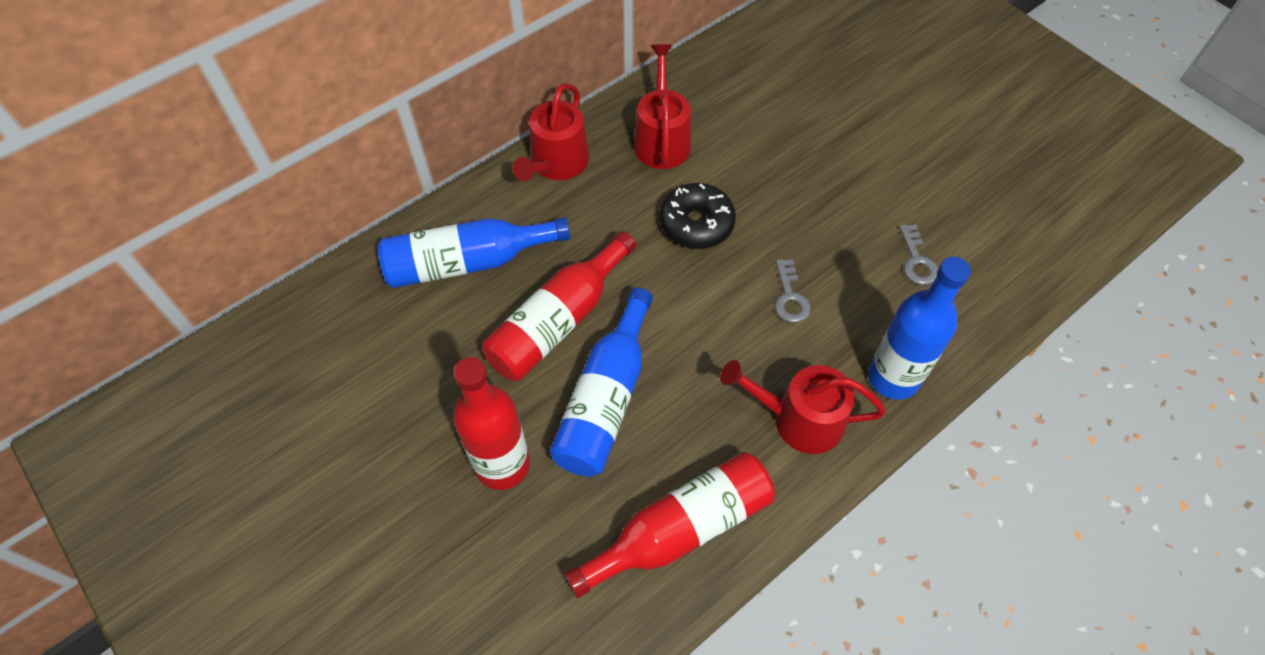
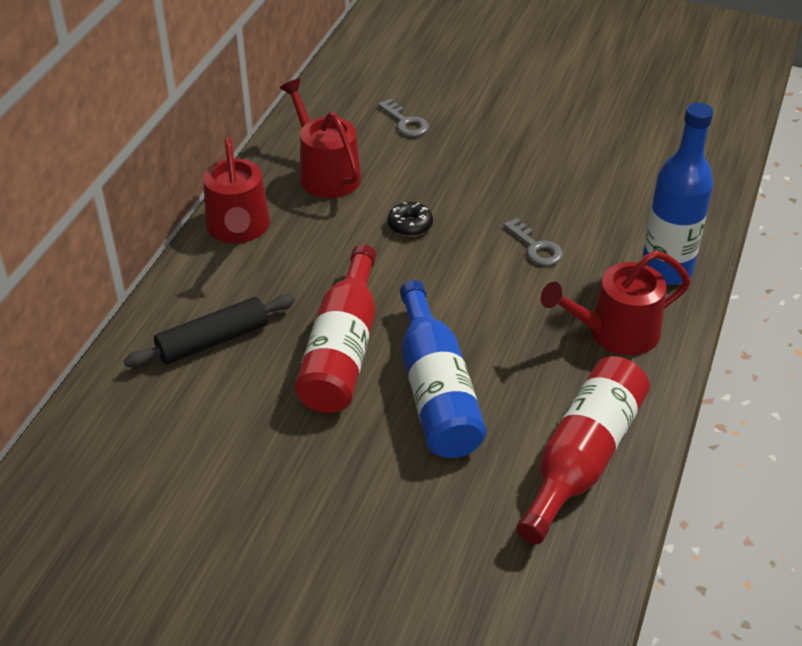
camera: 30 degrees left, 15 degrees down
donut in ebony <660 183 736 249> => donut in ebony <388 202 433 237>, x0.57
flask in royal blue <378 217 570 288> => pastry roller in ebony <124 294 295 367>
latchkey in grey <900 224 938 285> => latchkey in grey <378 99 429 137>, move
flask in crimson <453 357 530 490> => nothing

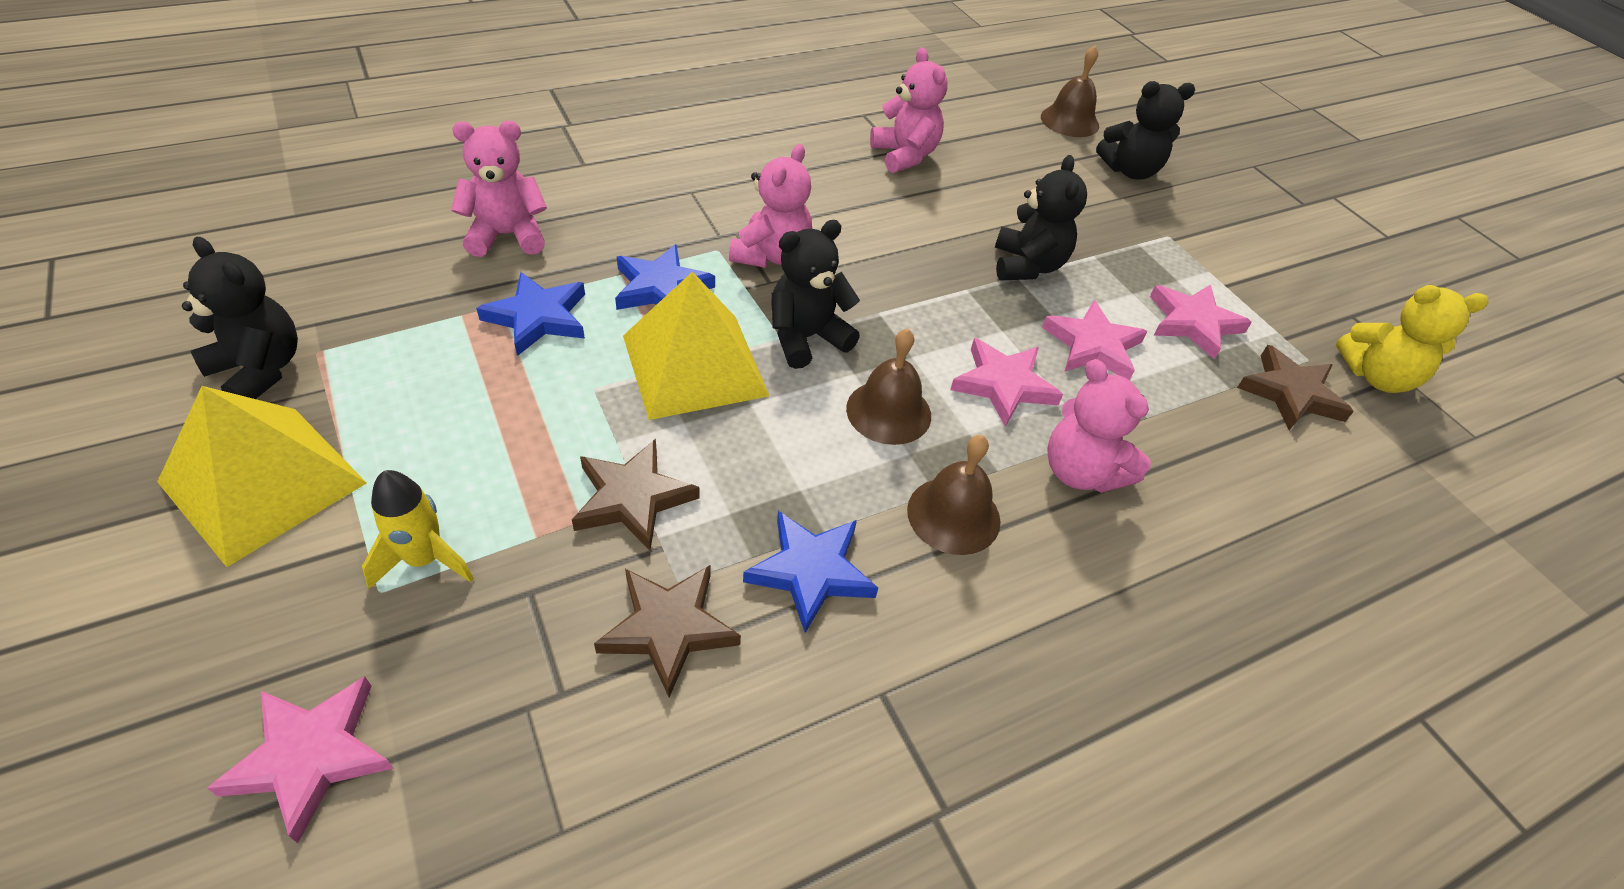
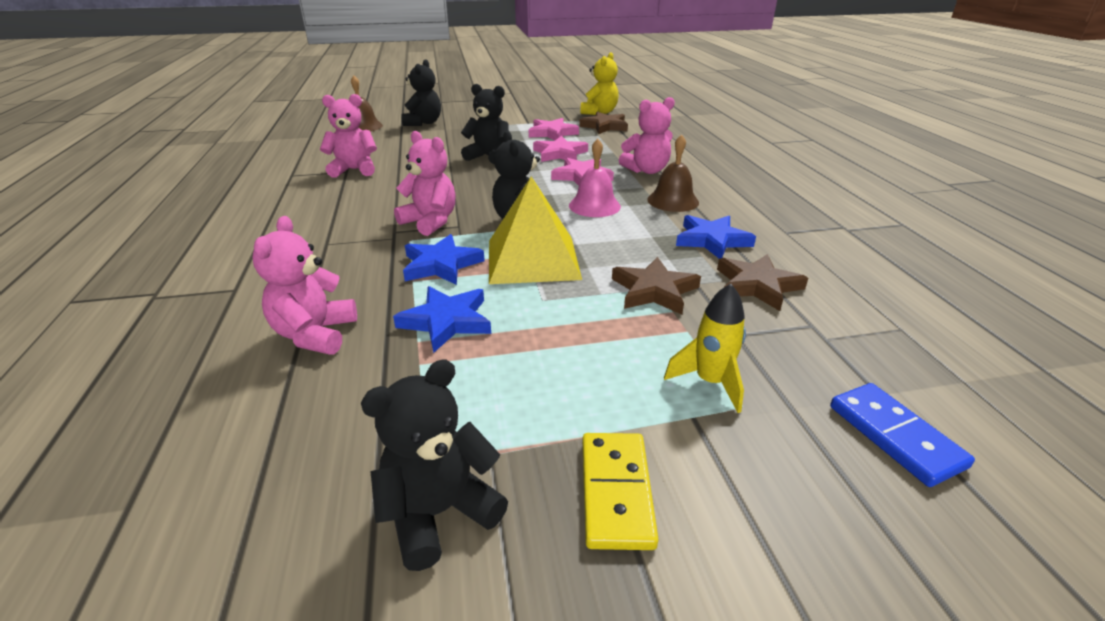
camera: 70 degrees left, 15 degrees down
hand bell in dark brown <846 328 931 445> => hand bell in pink <569 139 621 217>
solid pyramid in golden <157 386 367 567> => domino piece in golden <582 433 659 550>
star shape in pink <207 676 394 843> => domino piece in royal blue <830 383 975 487>

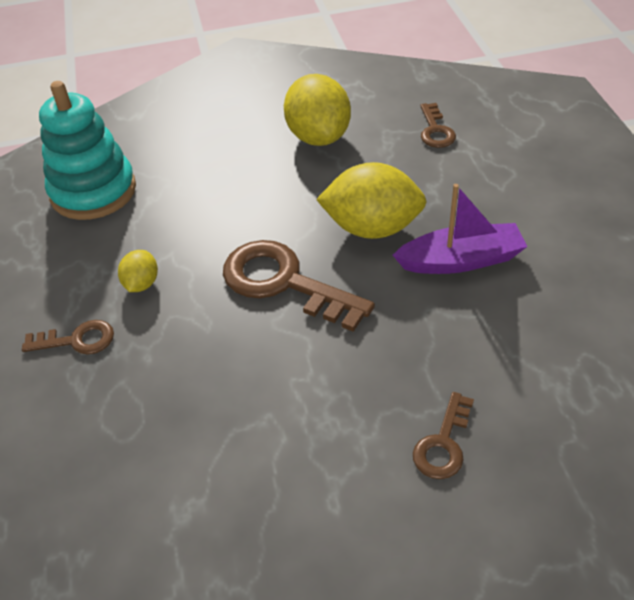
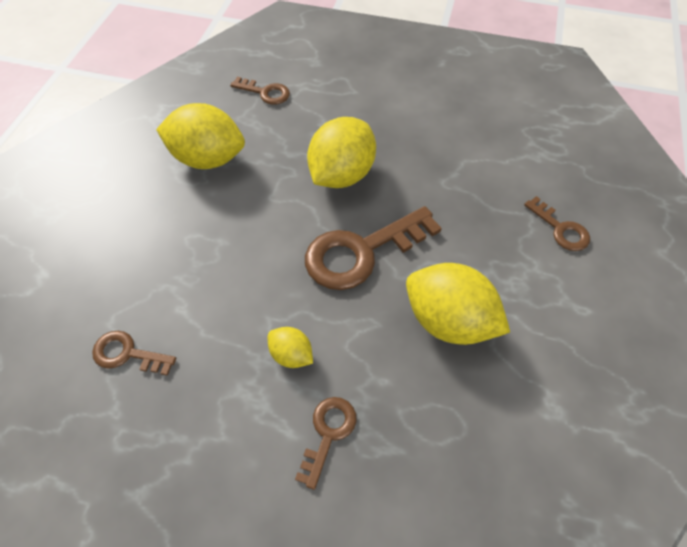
camera: 65 degrees left, 10 degrees up
ring stacker in turquoise <39 81 136 220> => latchkey in dark brown <92 331 176 376>
toy boat in royal purple <393 184 527 274> => nothing
nothing => lemon in golden <406 263 510 345>

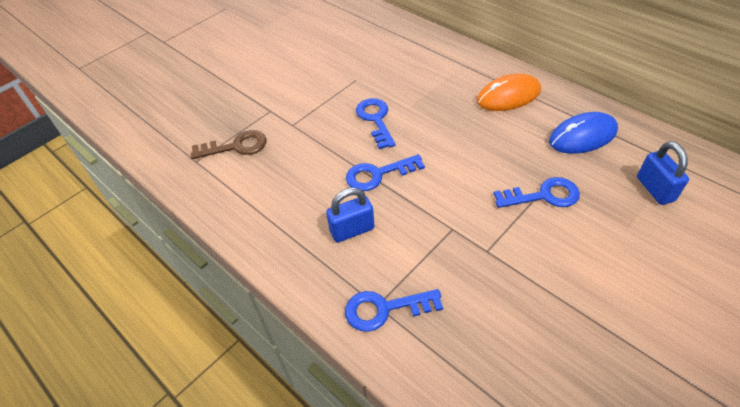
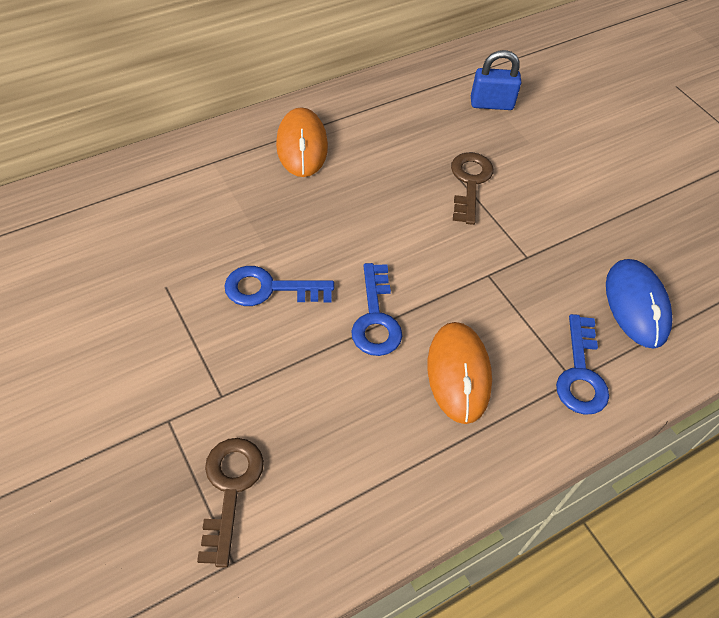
camera: 80 degrees left, 5 degrees up
computer mouse in royal blue <549 112 618 154> => computer mouse in royal blue <606 259 673 349>, move
latchkey in royal blue <493 177 580 208> => latchkey in dark brown <451 152 493 225>
small lock in royal blue <326 187 375 243> => computer mouse in orange-coloured <428 322 492 424>

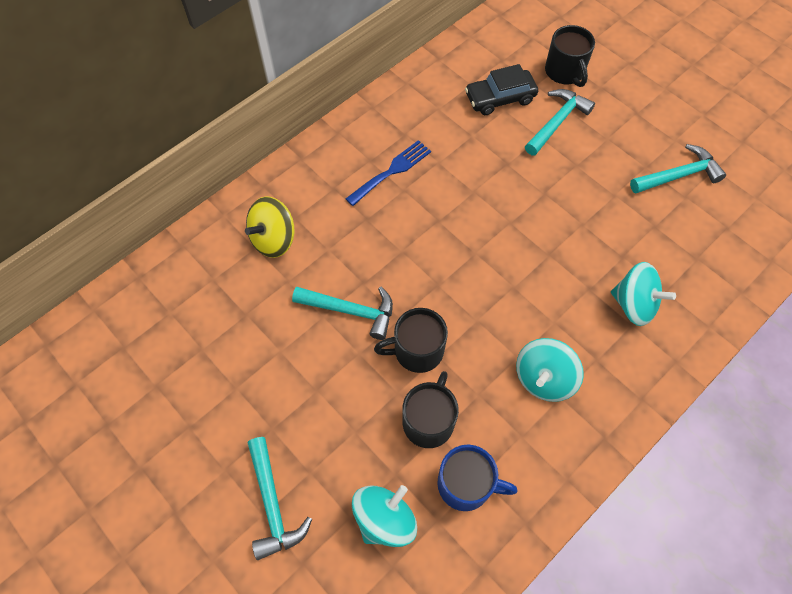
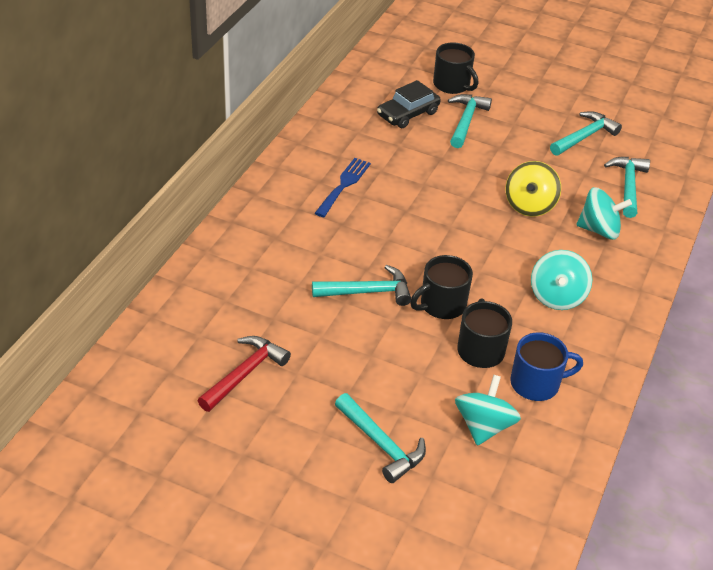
camera: 25 degrees left, 20 degrees down
spinning top in golden <245 196 294 258> => spinning top in golden <506 161 561 217>, move
nothing => claw hammer in turquoise <604 157 650 218>
nothing => claw hammer in crimson <197 336 291 412>

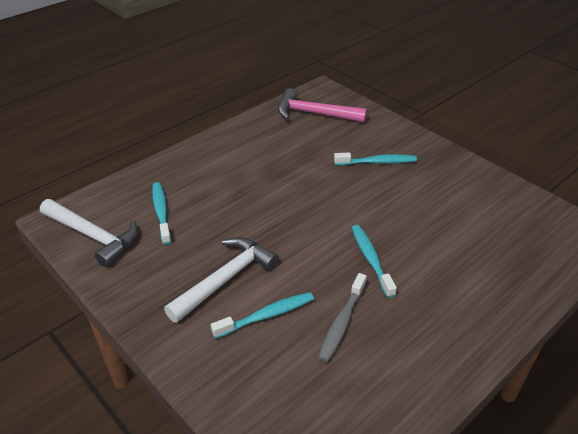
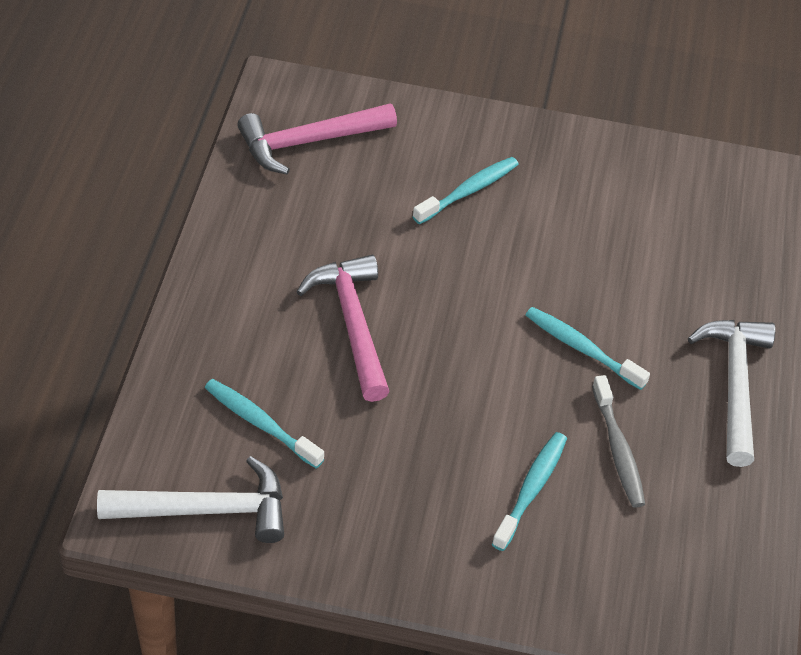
camera: 40 degrees left, 10 degrees up
claw hammer in white <164 237 279 323> => claw hammer in white <688 320 775 467>, move
nothing => claw hammer in pink <297 255 390 402>

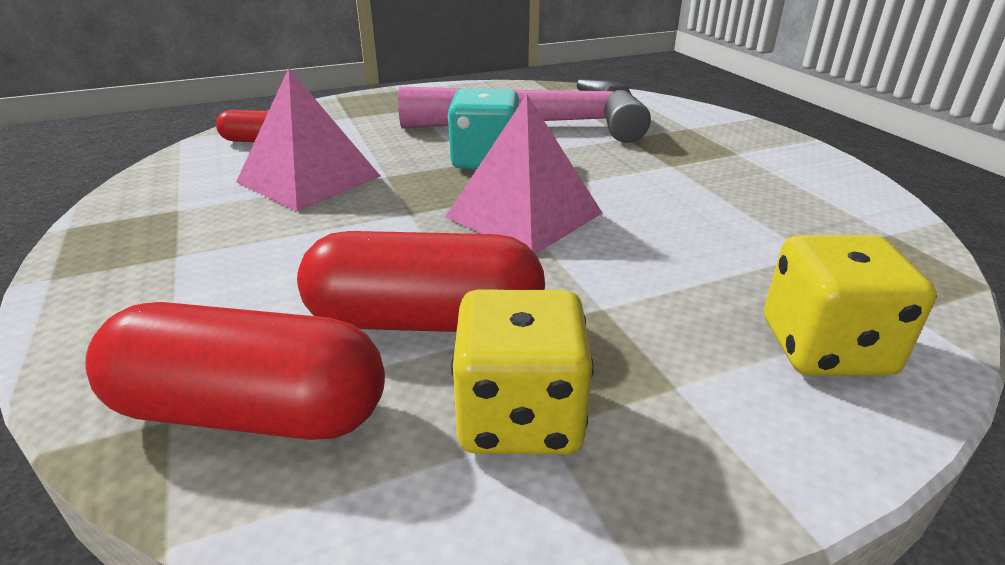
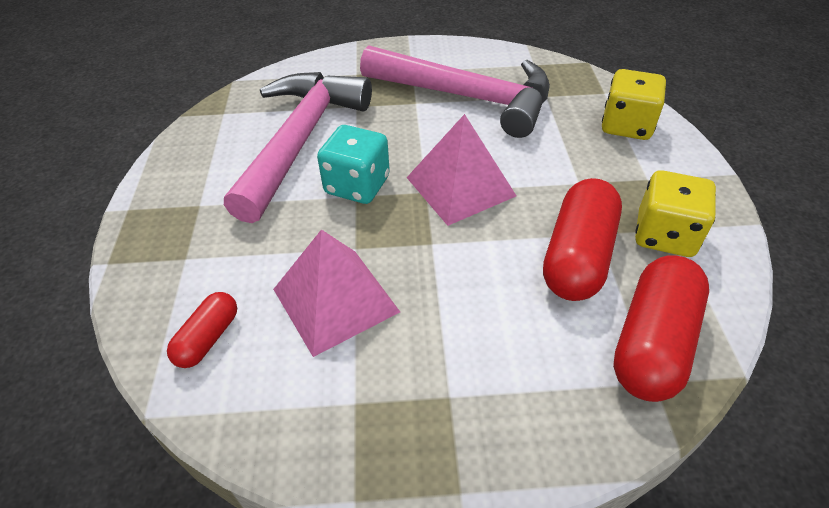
camera: 70 degrees left, 15 degrees up
nothing => claw hammer in pink <360 45 550 138>

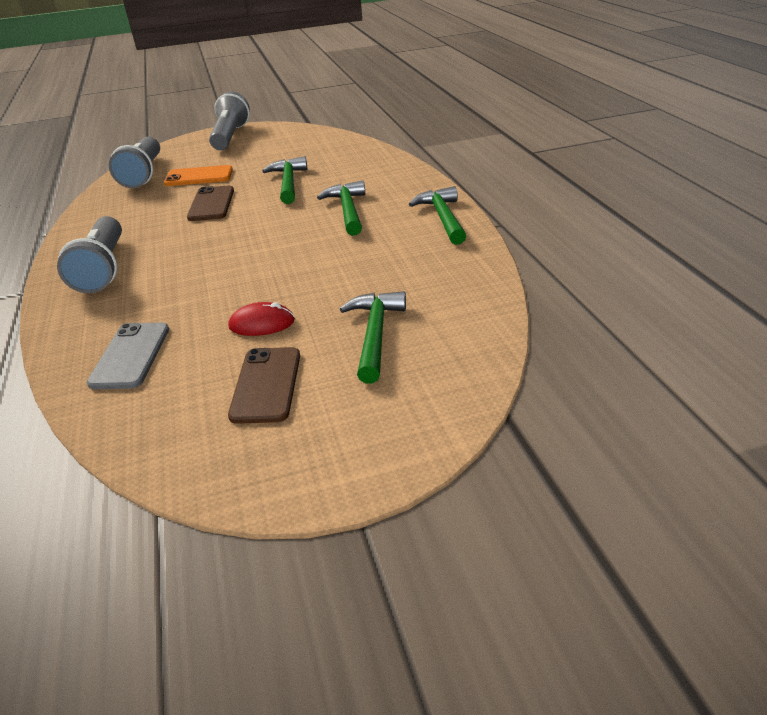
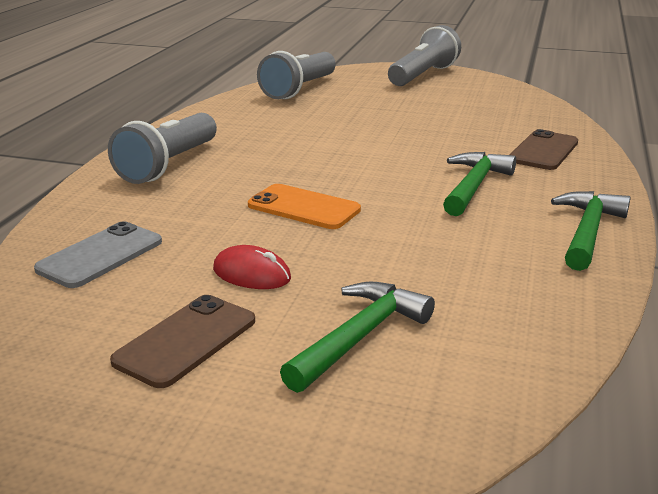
camera: 30 degrees right, 10 degrees down
claw hammer in leaf-green <262 156 307 204> => nothing
phone in orange-coloured <164 165 233 186> => phone in orange-coloured <248 184 361 229>, move
phone in dark brown <187 186 234 221> => phone in dark brown <509 129 578 170>, move

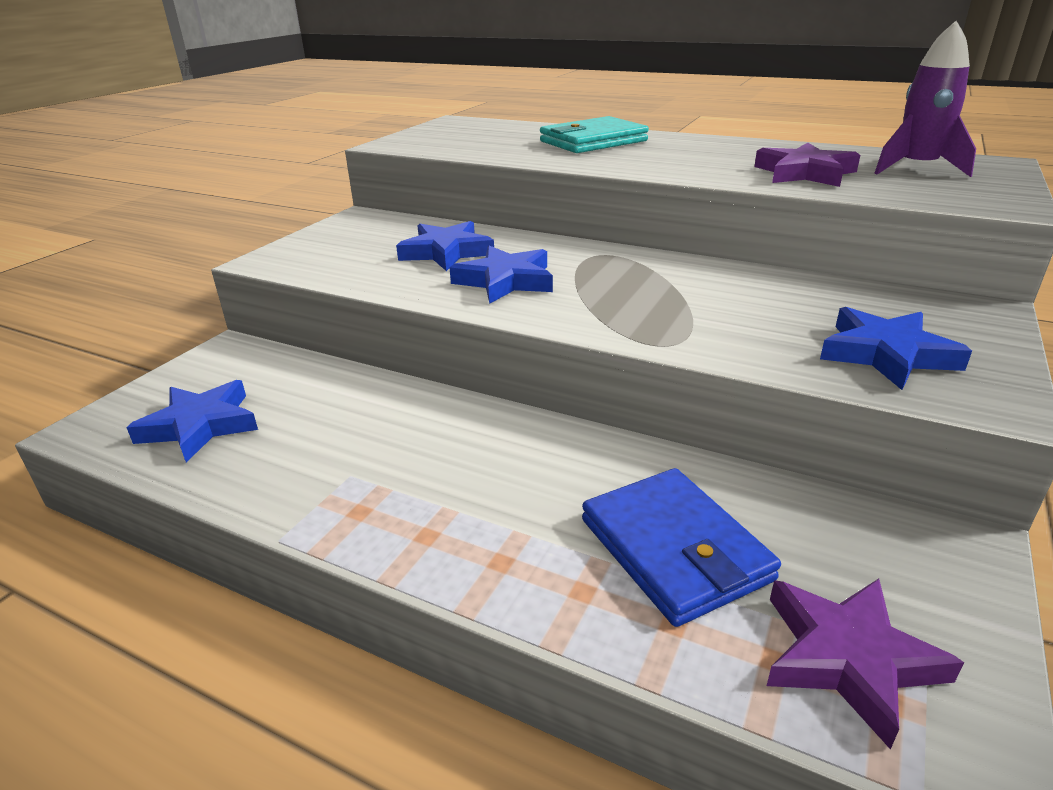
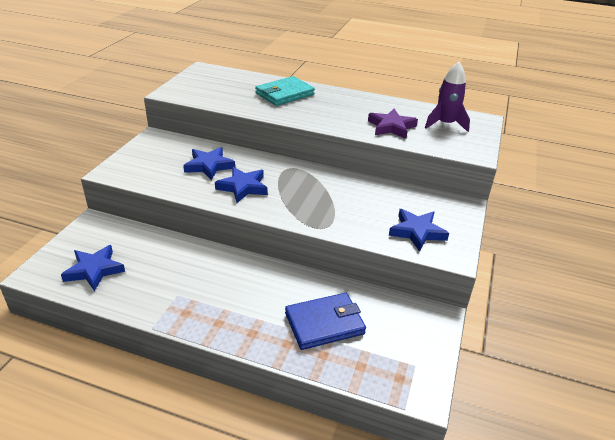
camera: 10 degrees left, 5 degrees up
wallet in royal blue <582 468 781 627> => wallet in royal blue <285 293 366 350>, 75 degrees counterclockwise
star shape in royal purple <767 578 964 750> => nothing

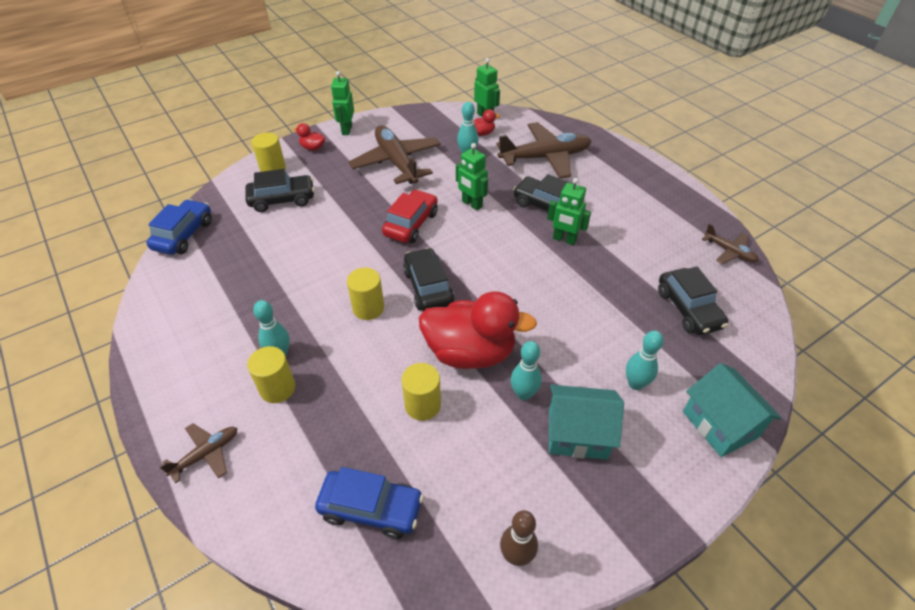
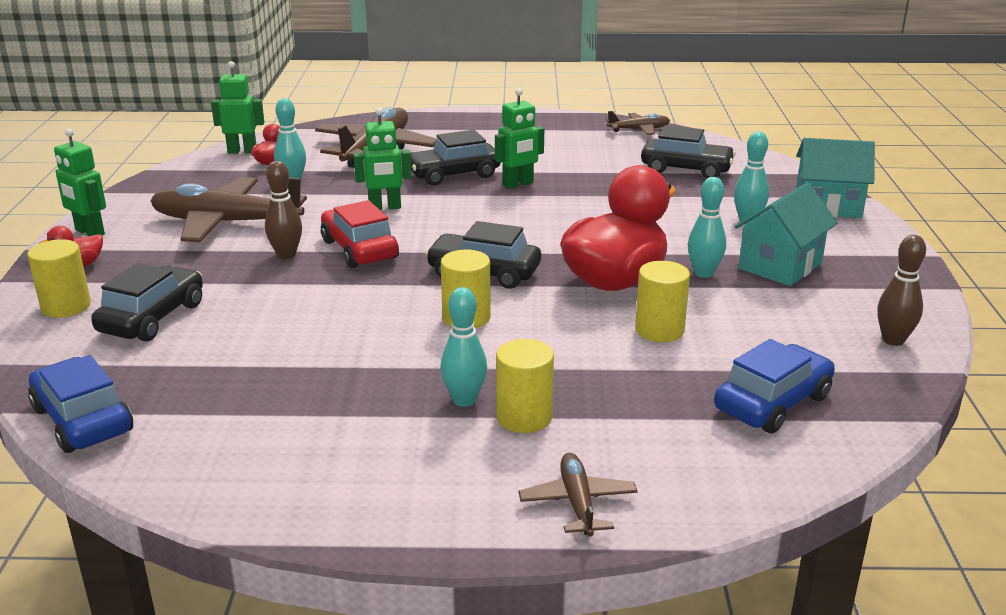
camera: 55 degrees left, 20 degrees down
nothing => bowling pin in dark brown <265 161 302 259>

